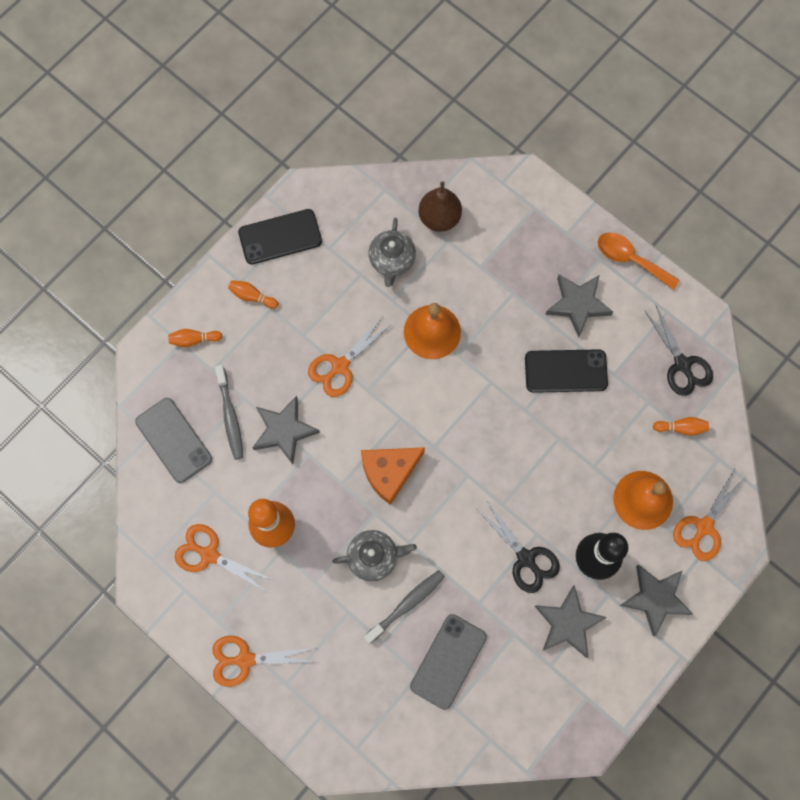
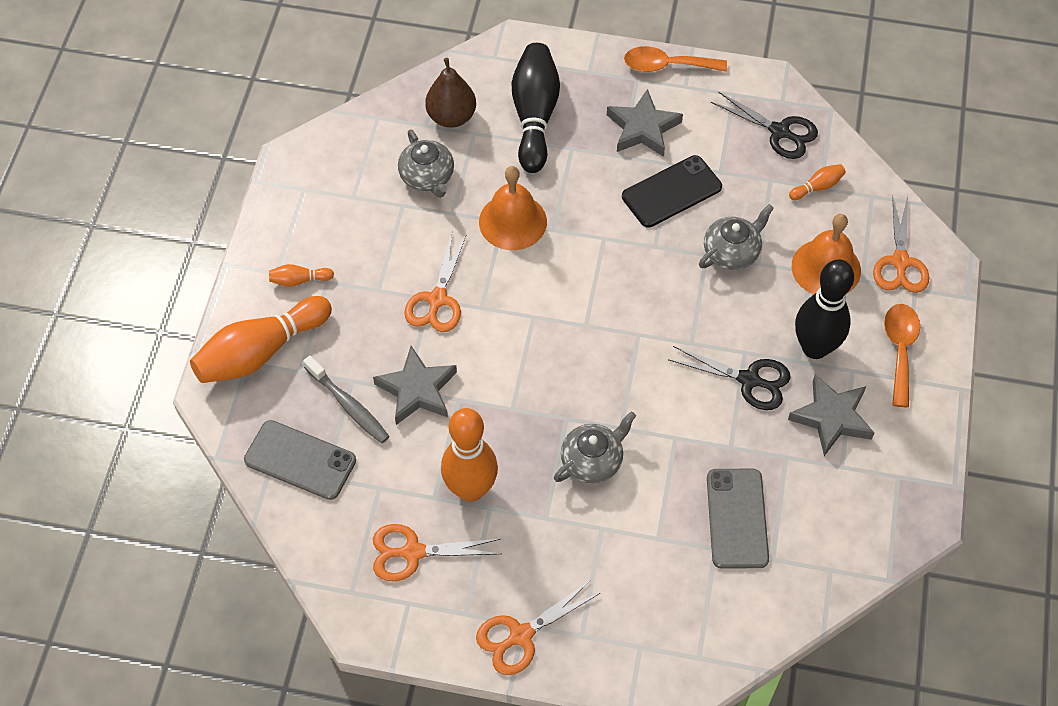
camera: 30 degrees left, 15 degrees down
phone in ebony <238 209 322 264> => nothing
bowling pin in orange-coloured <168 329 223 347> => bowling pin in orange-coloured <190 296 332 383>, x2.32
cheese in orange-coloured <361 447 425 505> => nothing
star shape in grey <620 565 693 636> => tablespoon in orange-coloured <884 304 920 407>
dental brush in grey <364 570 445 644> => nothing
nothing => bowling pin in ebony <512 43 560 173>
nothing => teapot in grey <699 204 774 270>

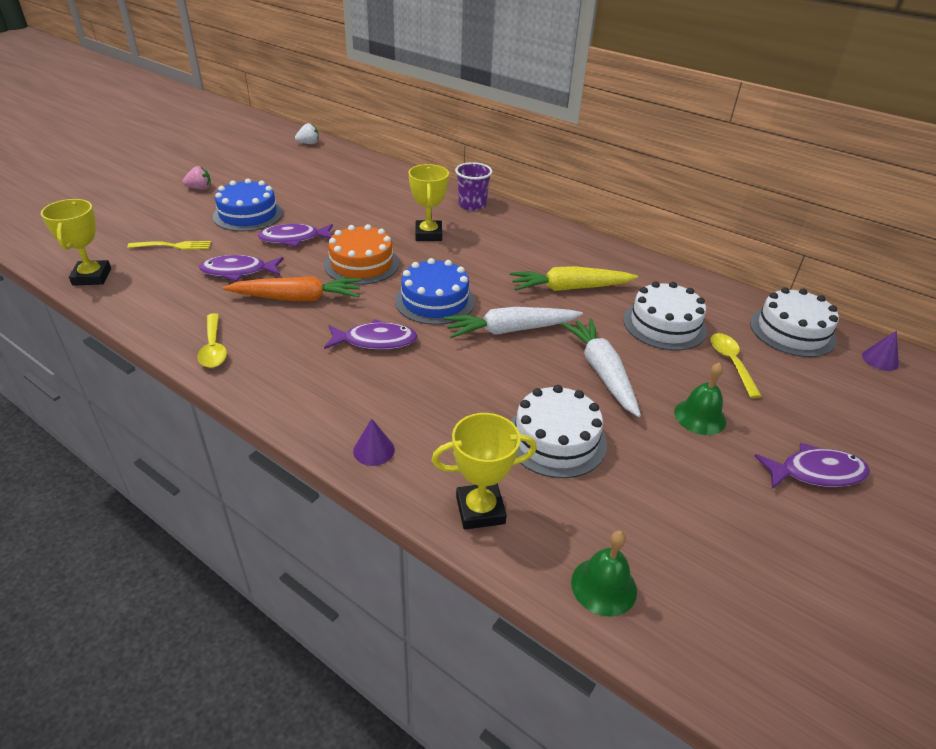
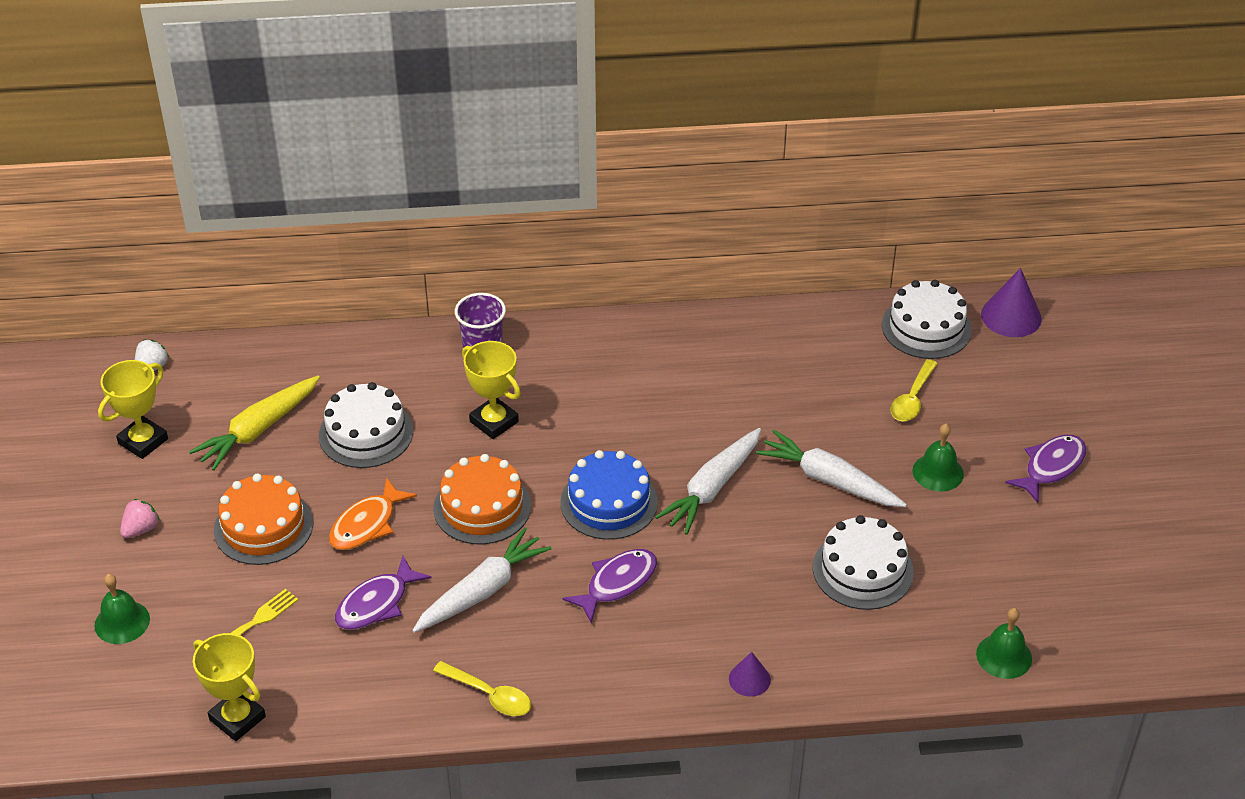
camera: 40 degrees left, 5 degrees up
layer cake in royal blue <213 179 283 232> => layer cake in orange-coloured <214 473 313 565>
fish in royal purple <258 224 333 247> => fish in orange-coloured <329 477 417 550>
carrot in golden <510 266 638 291> => carrot in golden <189 376 320 471>, move
carrot in orange-coloured <223 276 361 301> => carrot in white <412 527 552 633>
layer cake in white <623 281 707 351> => layer cake in white <319 382 413 468>, move
cone in royal purple <862 331 899 371> => cone in royal purple <981 268 1042 337>, x1.70
tablespoon in golden <710 333 762 398> => tablespoon in golden <891 359 938 421>, 105 degrees counterclockwise
award cup in golden <432 413 537 530> => award cup in golden <98 360 168 459>, move
nothing => hand bell in leaf-green <95 574 150 644>

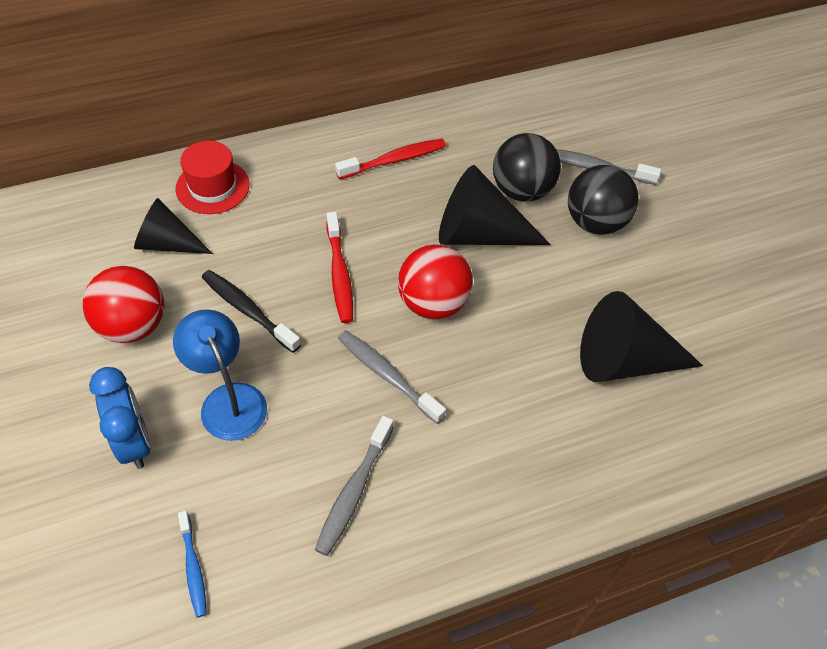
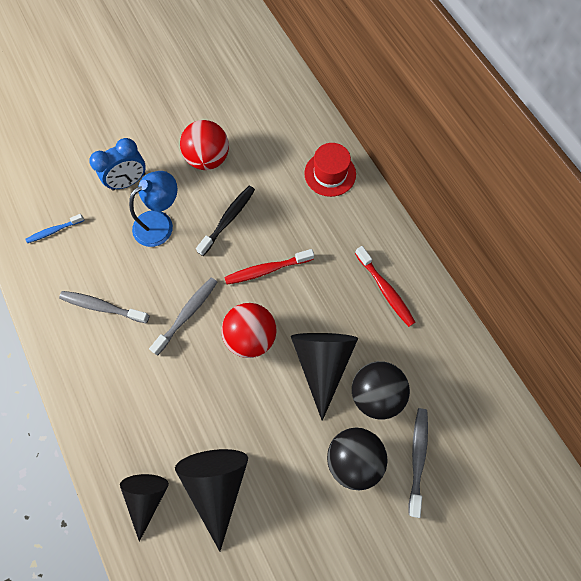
camera: 85 degrees right, 15 degrees up
cone in ebony <134 198 213 254> => cone in ebony <120 474 169 542>, move

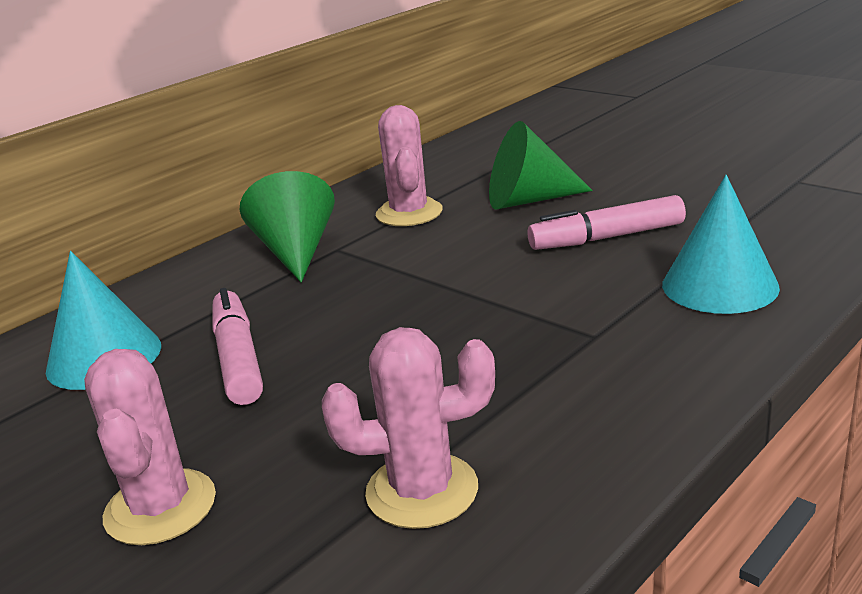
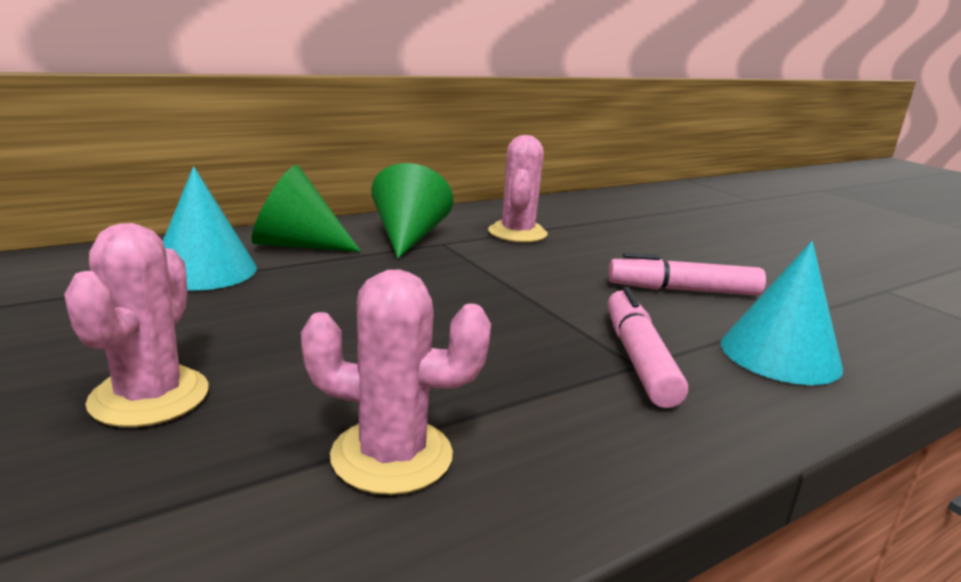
camera: 10 degrees right, 5 degrees down
cone in leaf-green <489 121 593 210> => cone in leaf-green <252 165 361 252>, move
marker pen in pink <212 288 263 405> => marker pen in pink <608 287 688 408>, move

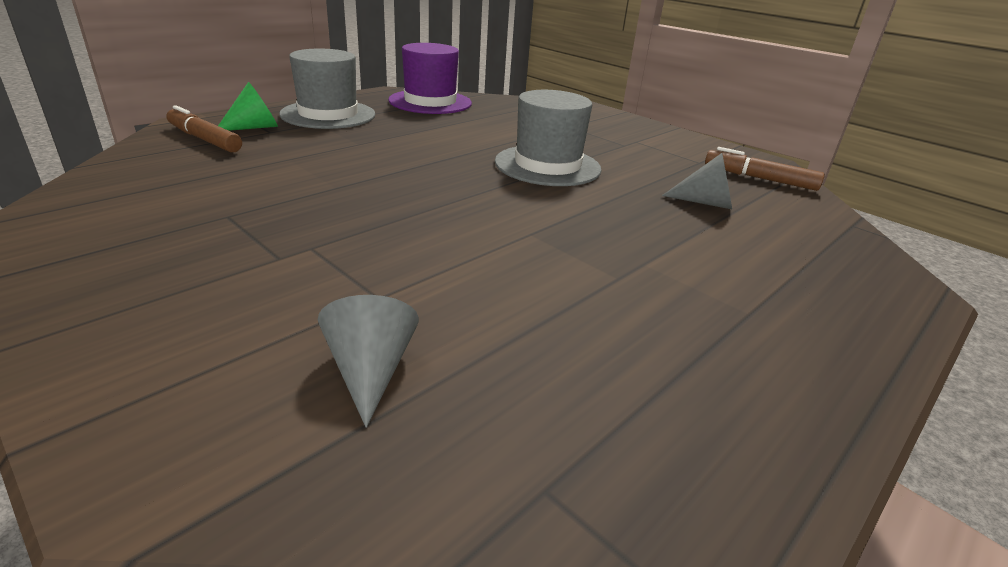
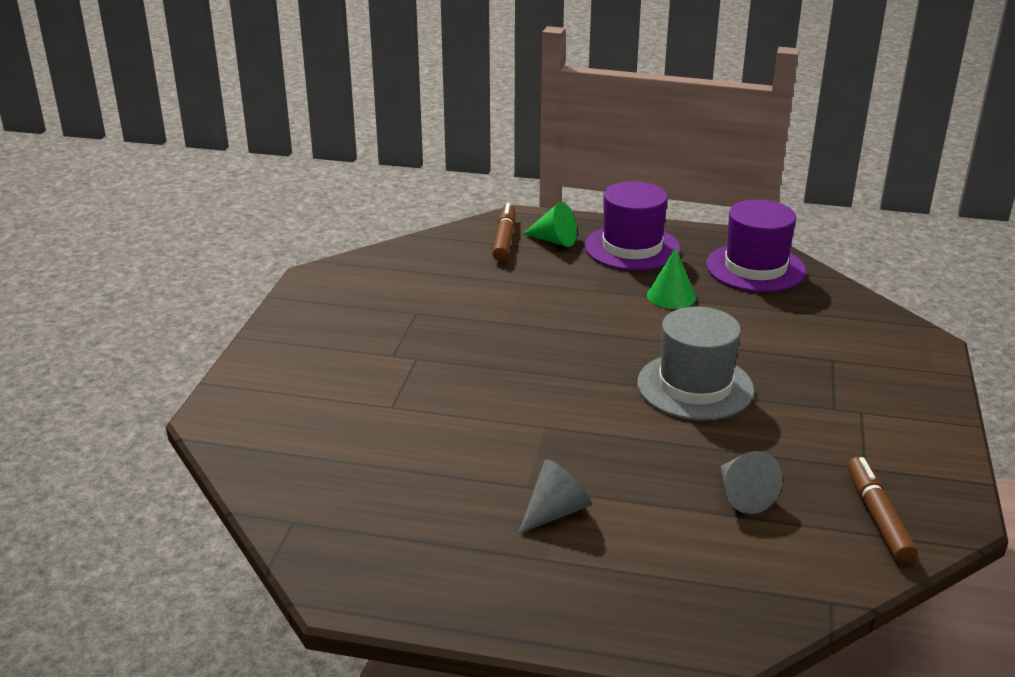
camera: 60 degrees right, 0 degrees up
hat in grey <279 49 375 129> => hat in royal purple <585 181 681 271>
cone in grey <318 295 419 428> => cone in grey <518 459 592 534>, move
nothing => cone in leaf-green <647 248 696 309>

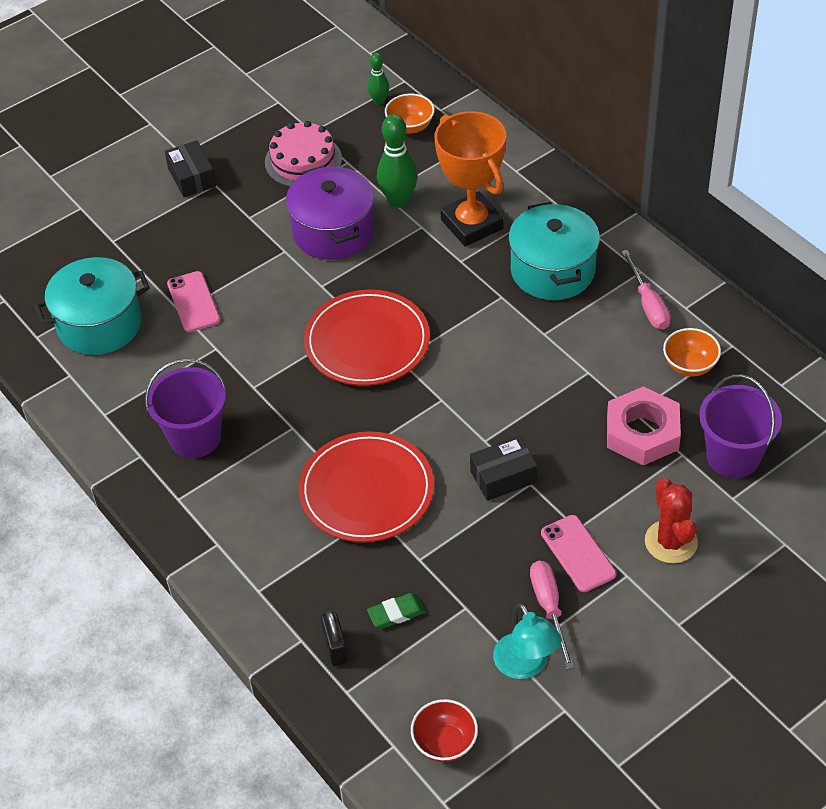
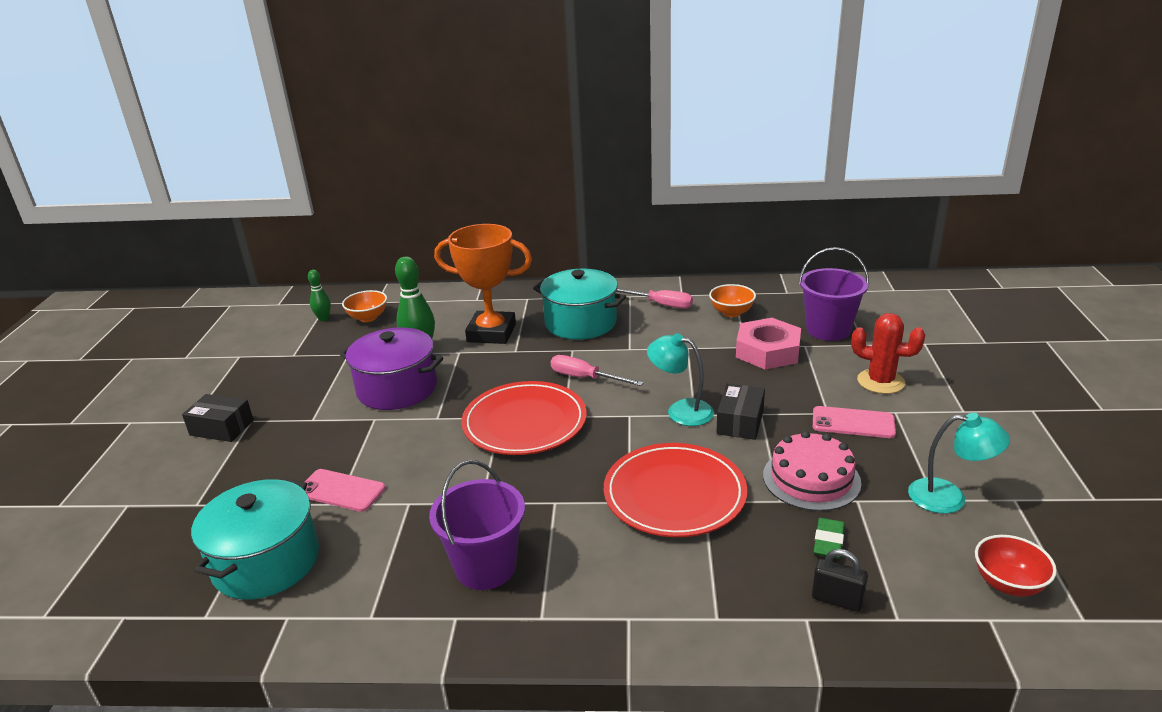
camera: 50 degrees left, 20 degrees down
layer cake in pink <265 121 342 187> => layer cake in pink <763 431 861 511>, move
screwdriver in pink <530 561 574 670> => screwdriver in pink <551 355 644 386>, move
nothing => reading lamp in turquoise <647 333 714 426>

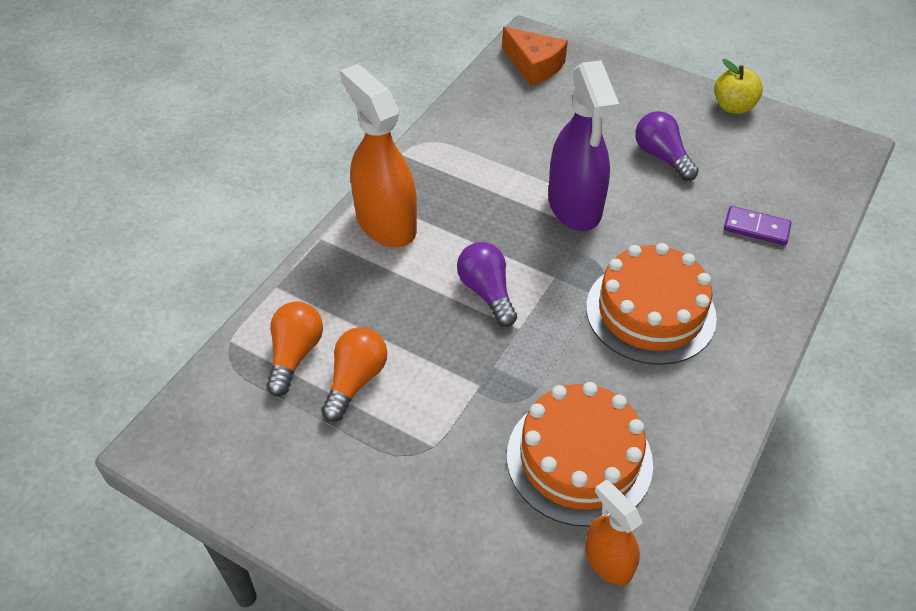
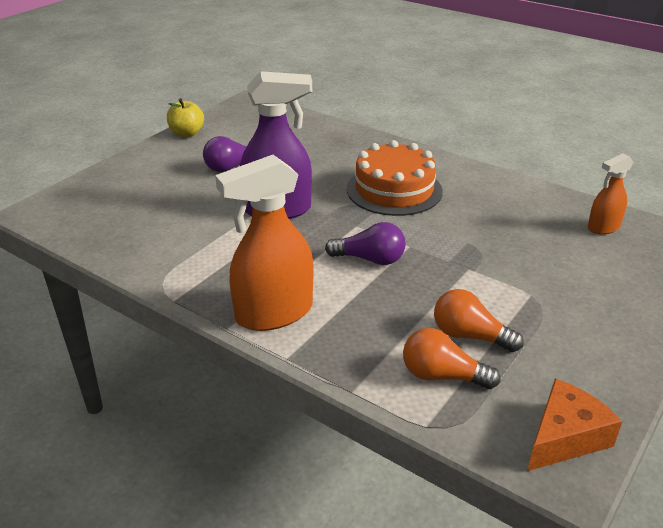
camera: 85 degrees left, 15 degrees down
cheese in orange-coloured <502 27 568 86> => cheese in orange-coloured <527 379 622 471>, move
domino piece in royal purple <724 206 792 246> => nothing
bulb in royal purple <457 242 517 327> => bulb in royal purple <325 222 406 265>, 150 degrees counterclockwise
layer cake in orange-coloured <507 382 653 527> => nothing

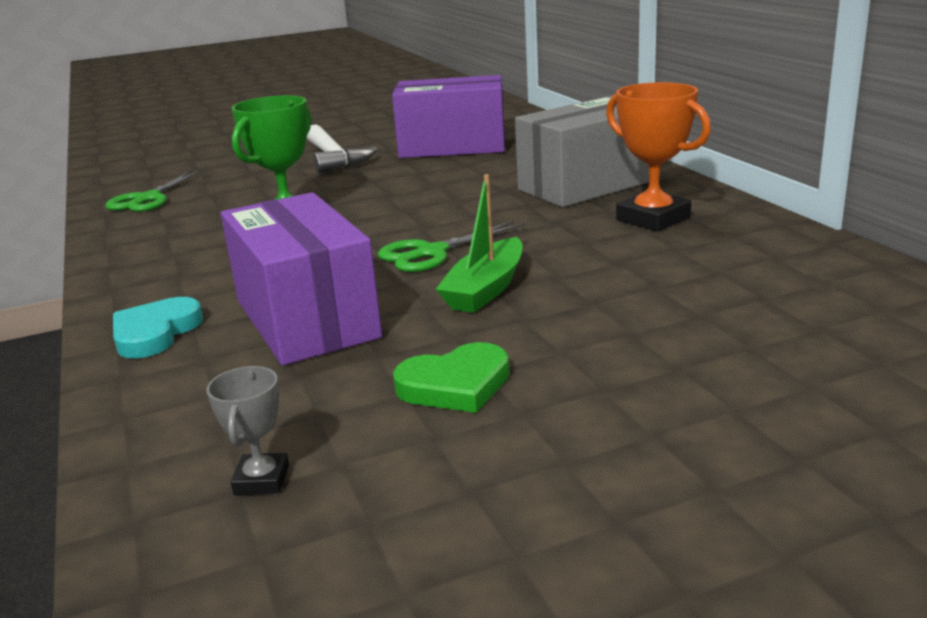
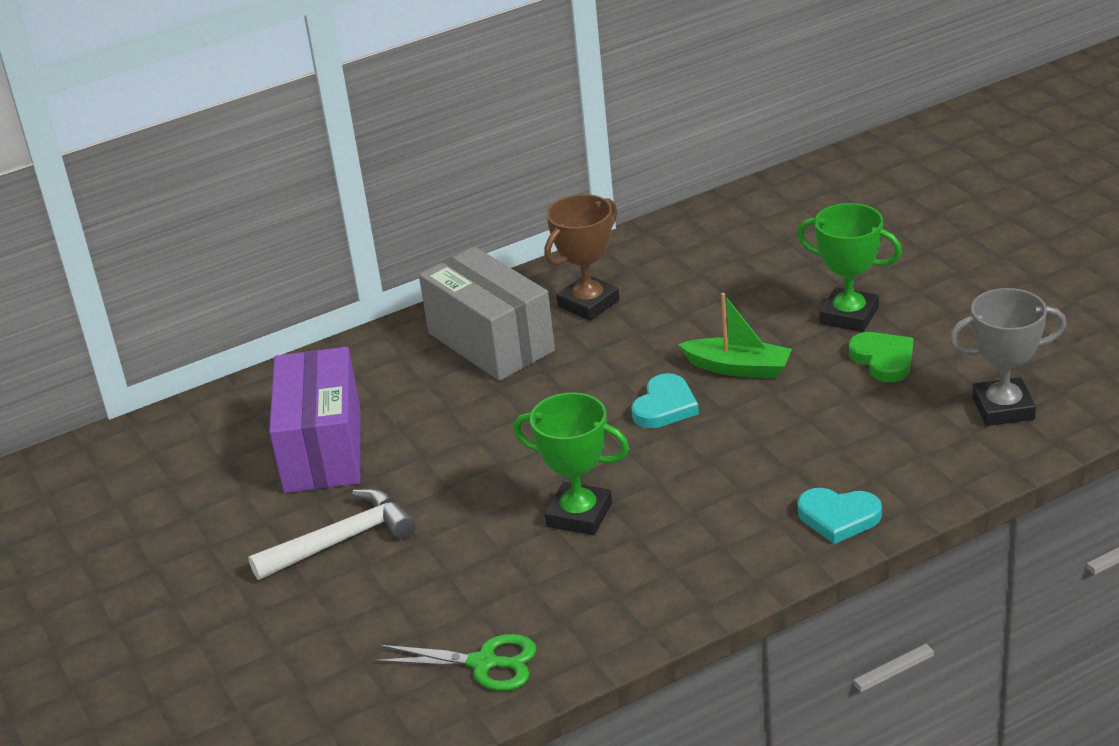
camera: 95 degrees left, 10 degrees up
award cup in orange-coloured <606 82 711 232> => award cup in dark brown <544 194 620 321>
package in royal purple <221 192 382 365> => nothing
shears in leaf-green <378 221 525 272> => heart shape in turquoise <631 373 699 428>
award cup in grey <206 366 289 495> => award cup in grey <949 288 1066 426>, x1.89
nothing => award cup in leaf-green <797 203 902 332>

